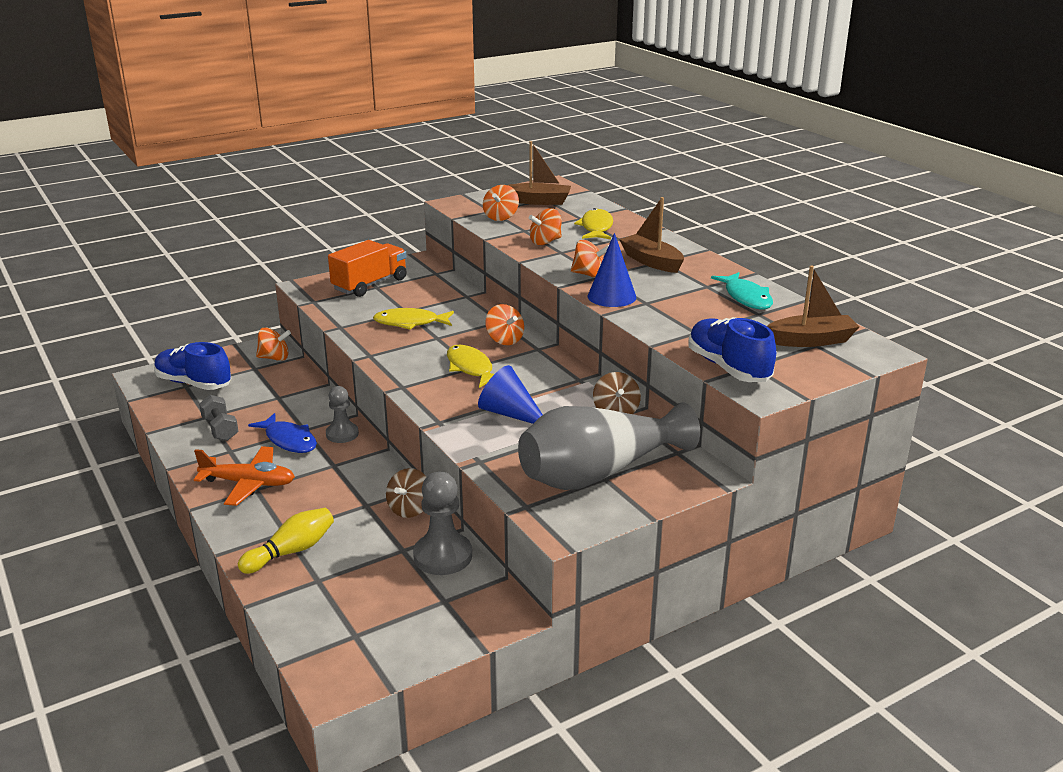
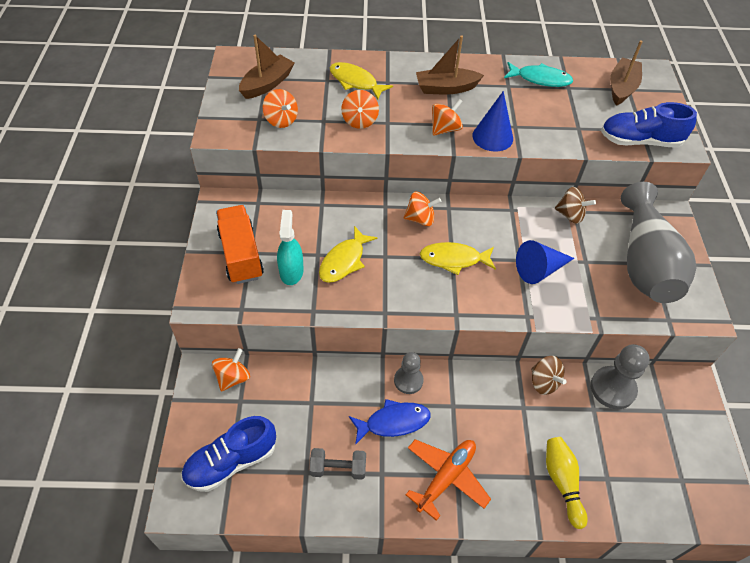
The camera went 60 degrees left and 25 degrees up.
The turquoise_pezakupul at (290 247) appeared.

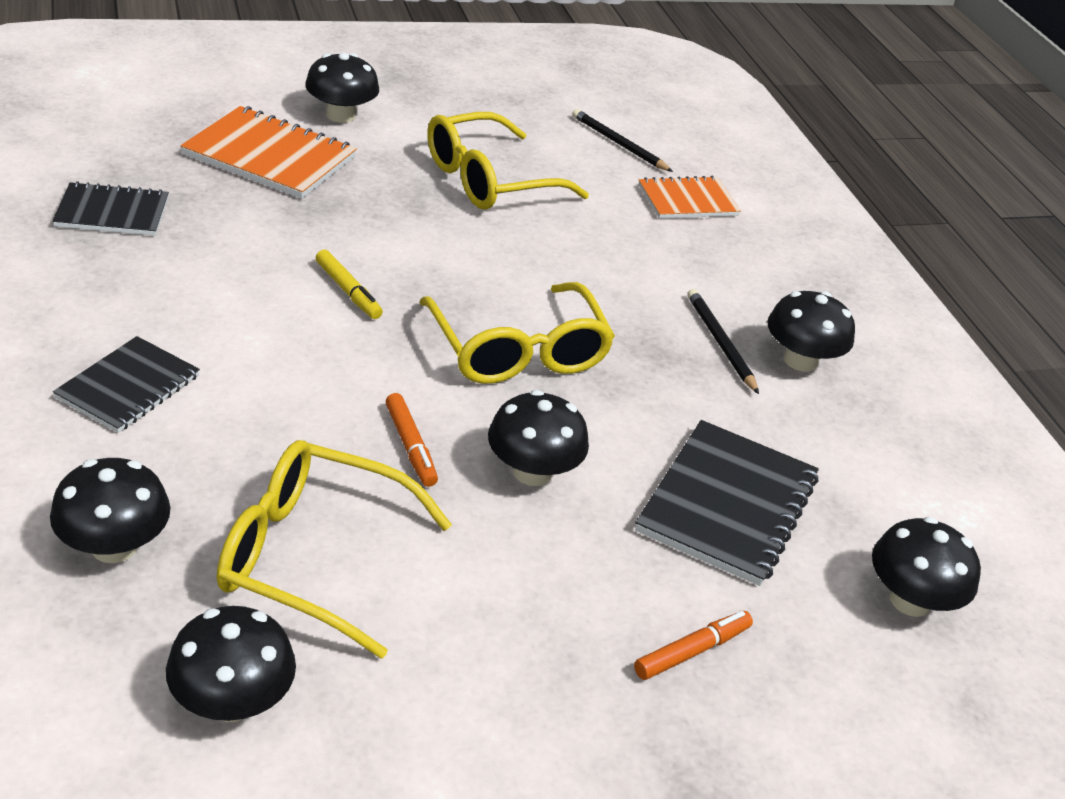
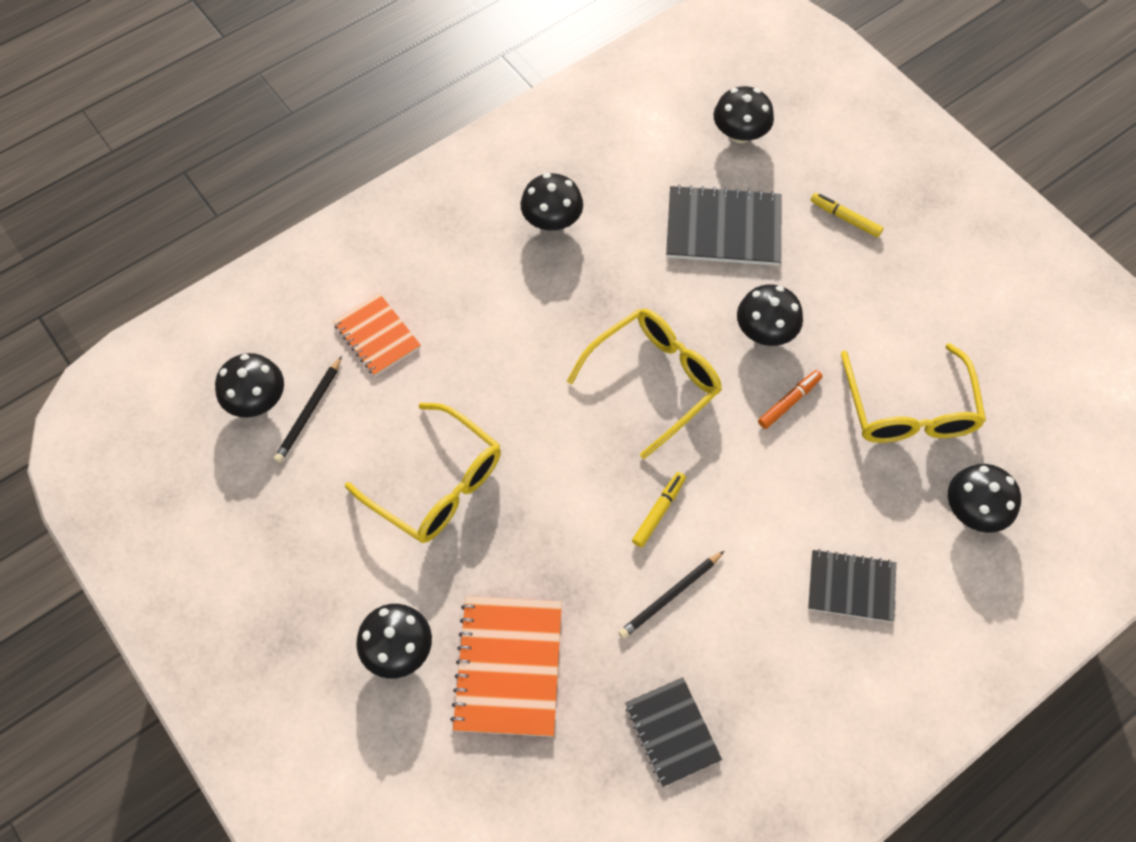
The camera went 105 degrees left and 25 degrees up.
The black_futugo moved from (723 341) to (671 595).
The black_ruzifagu moved from (231 664) to (249 385).
The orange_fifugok at (693 645) became the yellow_fifugok at (846 215).

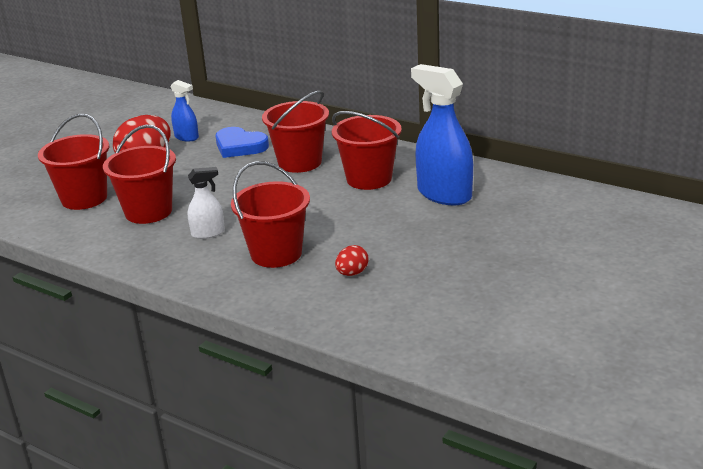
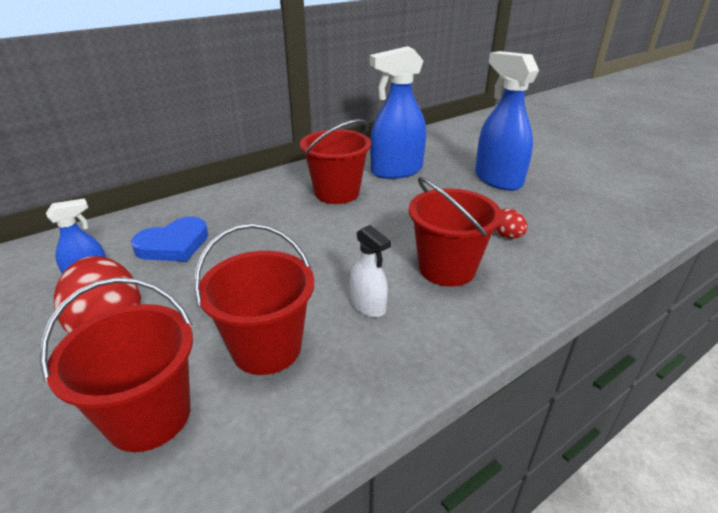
The camera went 70 degrees left and 5 degrees up.
The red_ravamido at (295 131) disappeared.
The white_pezakupul at (206 203) turned 135 degrees clockwise.
The blue_pezakupul at (507 121) appeared.

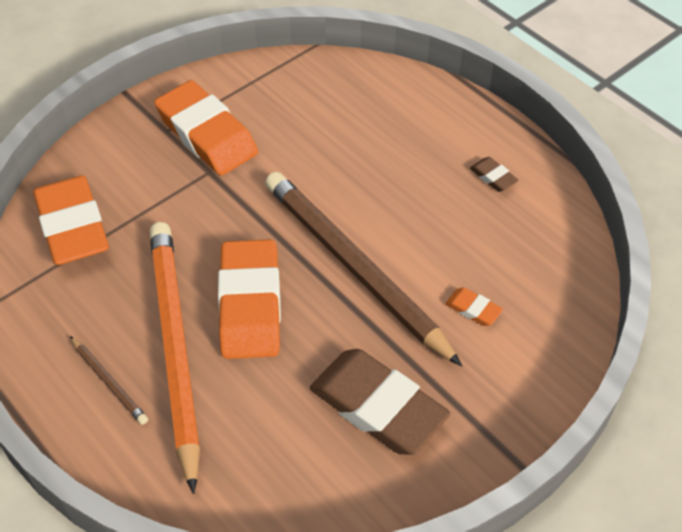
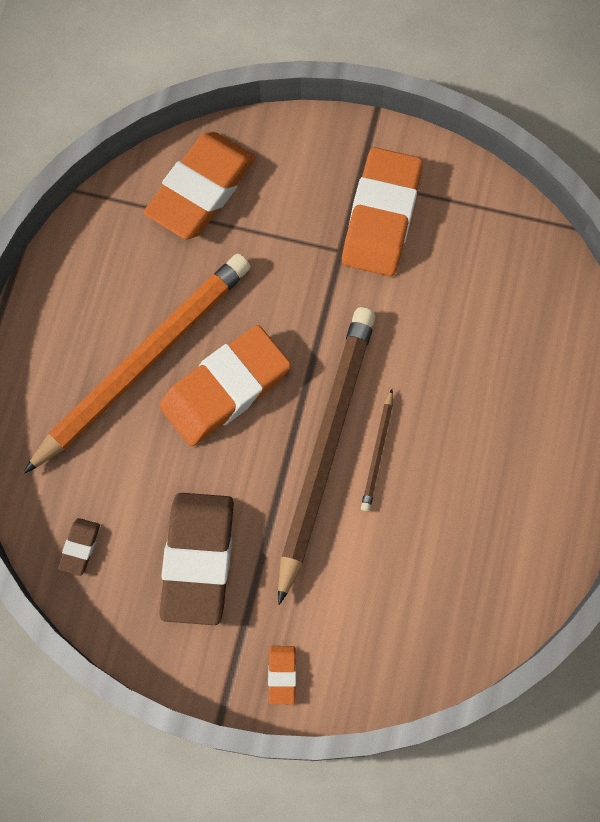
The camera went 55 degrees right and 20 degrees up.
The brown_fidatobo moved from (494 174) to (79 547).
The orange_fidatobo moved from (474 306) to (282 675).
The brown_futugo moved from (109 380) to (377 450).

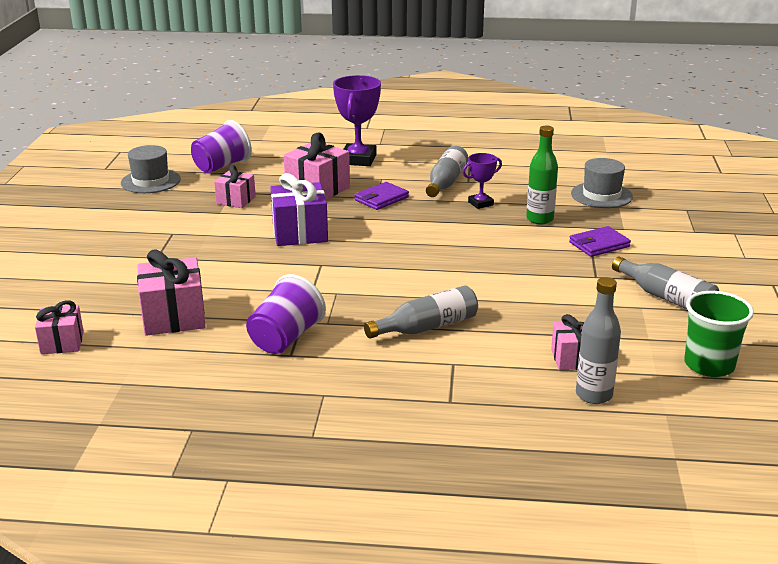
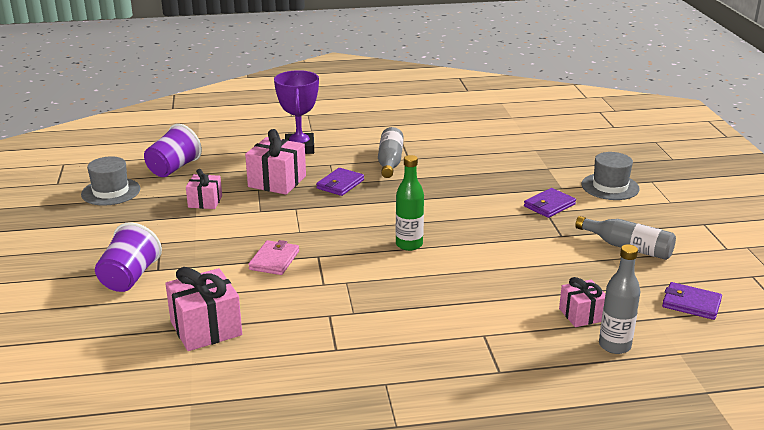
The camera went 15 degrees left and 0 degrees up.
The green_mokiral moved from (542 174) to (410 203).
The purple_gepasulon at (482 181) disappeared.
The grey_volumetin moved from (602 183) to (610 176).
The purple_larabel at (299 209) disappeared.
The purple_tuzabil moved from (286 314) to (128 257).
The grey_mokiral at (421 311) disappeared.
The green_tuzabil at (719 334) was replaced by the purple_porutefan at (692 301).
The pink_larabel at (59 327) disappeared.
The pink_porutefan at (273 257) appeared.

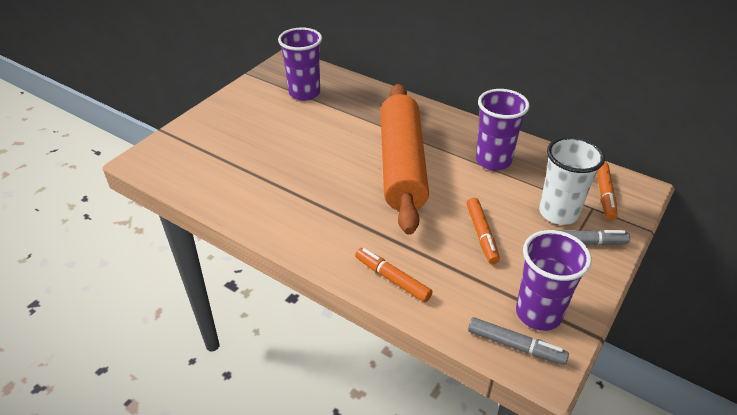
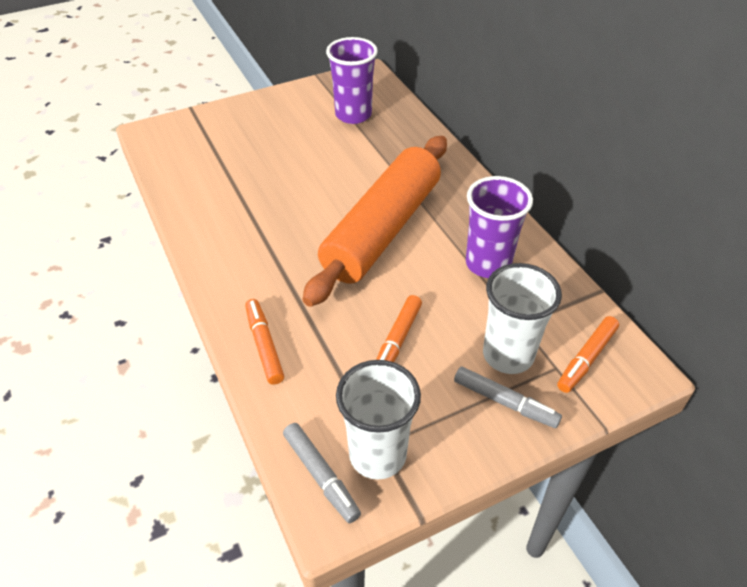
The camera went 30 degrees right and 5 degrees up.
The purple_tuzabil at (554 280) became the white_tuzabil at (378 420).

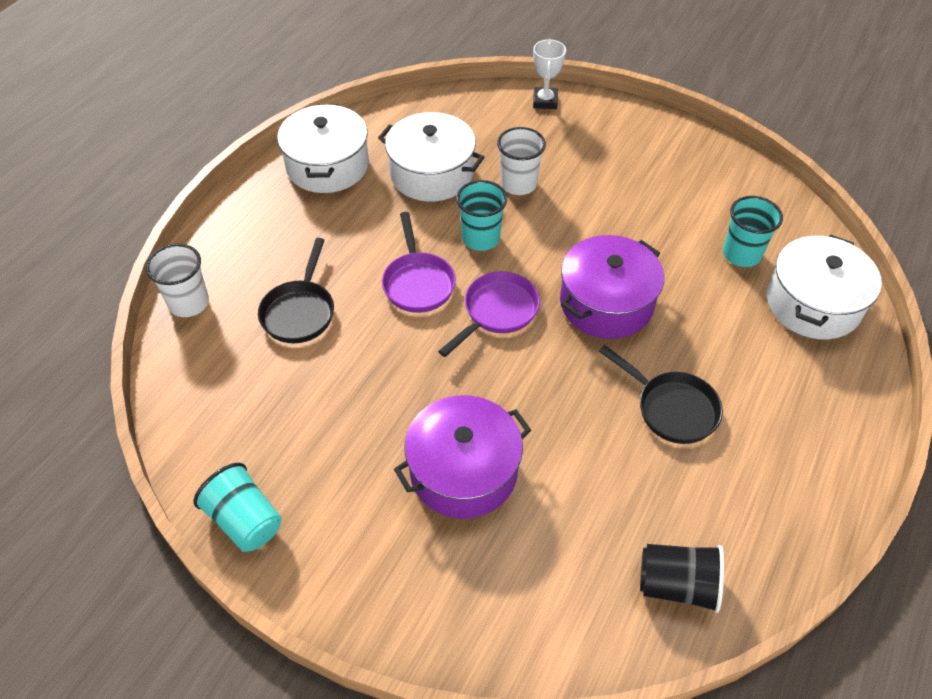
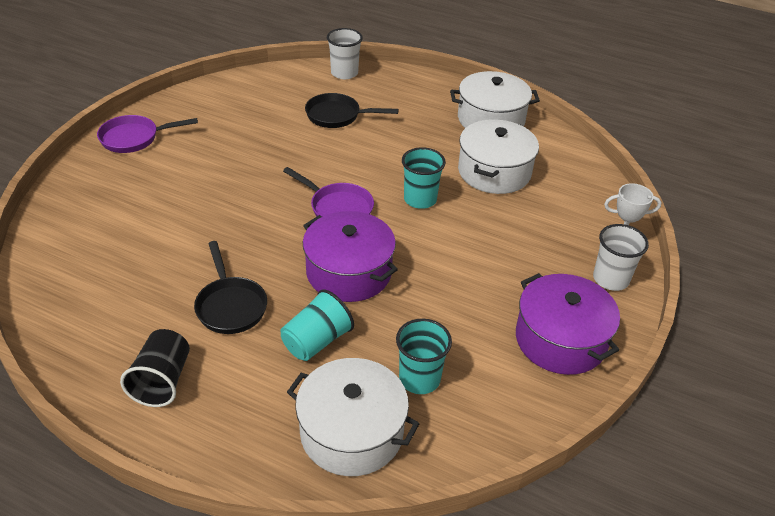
The camera went 85 degrees right and 10 degrees down.
The white_tuzabil moved from (521 161) to (621 257).
The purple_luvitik moved from (419 262) to (147 134).
The black_luvitik at (661 394) turned 60 degrees counterclockwise.
The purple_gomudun moved from (462 457) to (568 324).
The turquoise_tuzabil moved from (238 507) to (317 325).
The black_tuzabil moved from (682 578) to (155 368).

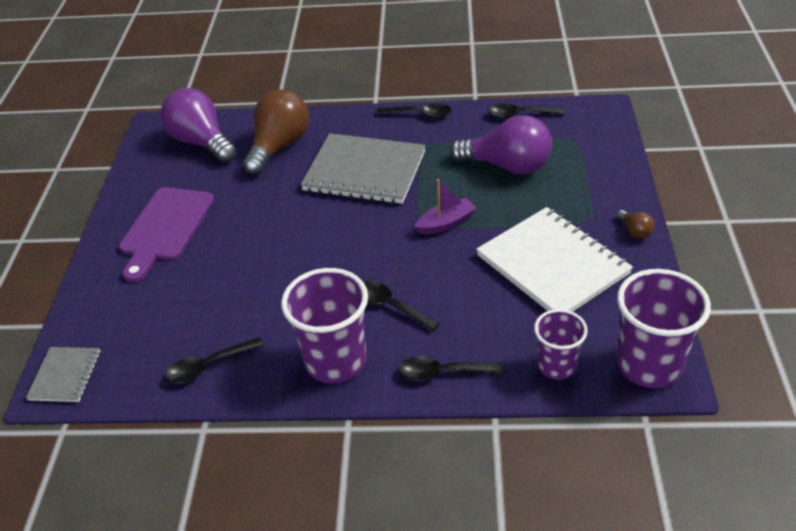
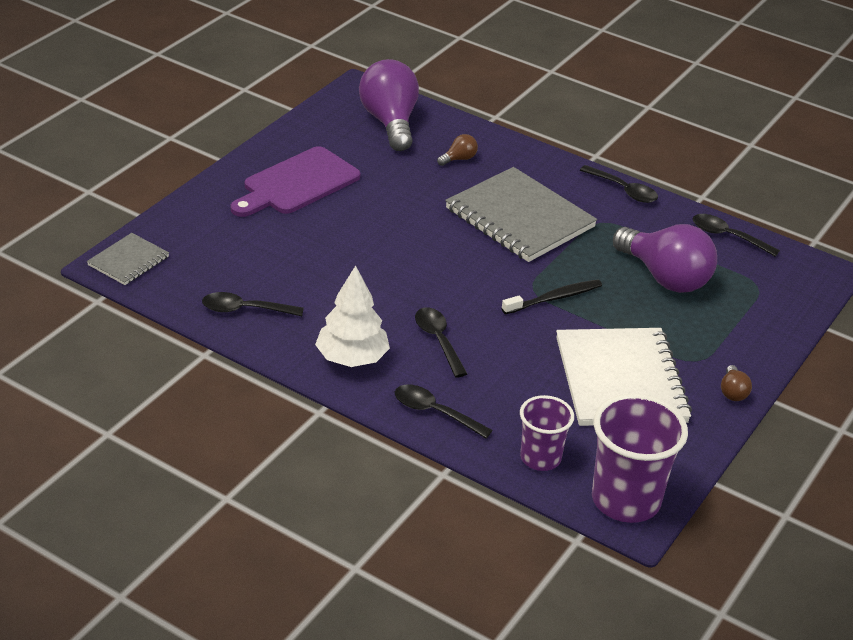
The camera went 25 degrees right and 5 degrees down.
The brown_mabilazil at (276 132) changed to 0.41 times the size.
The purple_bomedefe at (446 207) was replaced by the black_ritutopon at (552 296).
The purple_tuzabil at (324 325) was replaced by the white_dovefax at (352 316).

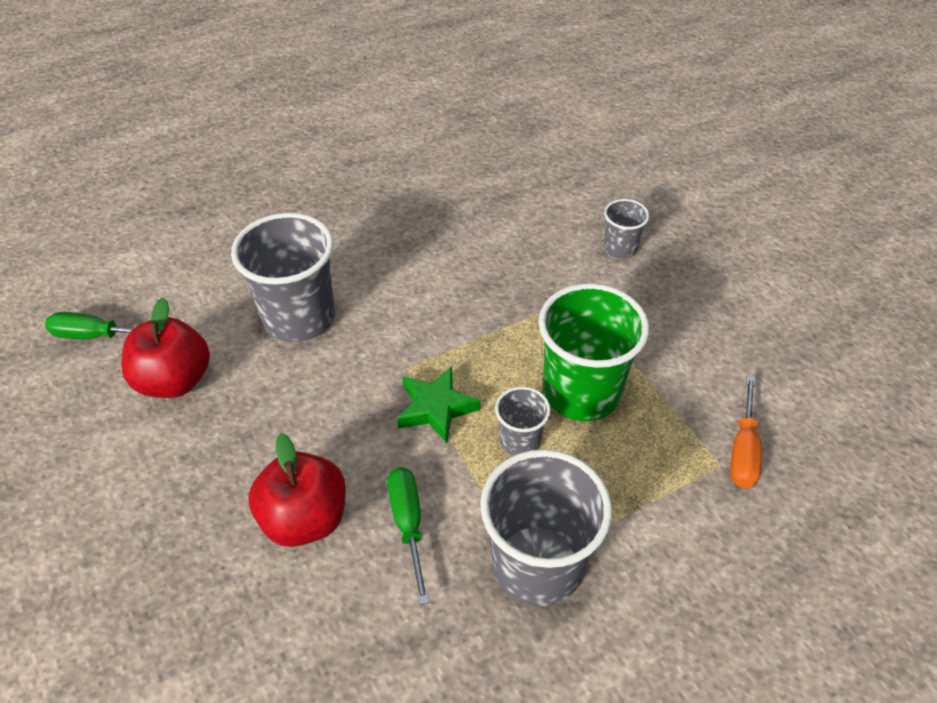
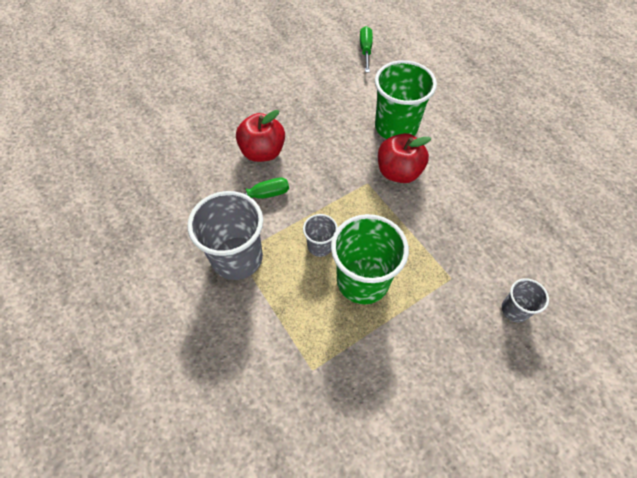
The camera went 85 degrees right and 10 degrees up.
The grey_tuzabil at (283 277) became the green_tuzabil at (406 99).
The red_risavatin moved from (165 347) to (404 158).
The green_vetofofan at (438 404) disappeared.
The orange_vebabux at (746 432) disappeared.

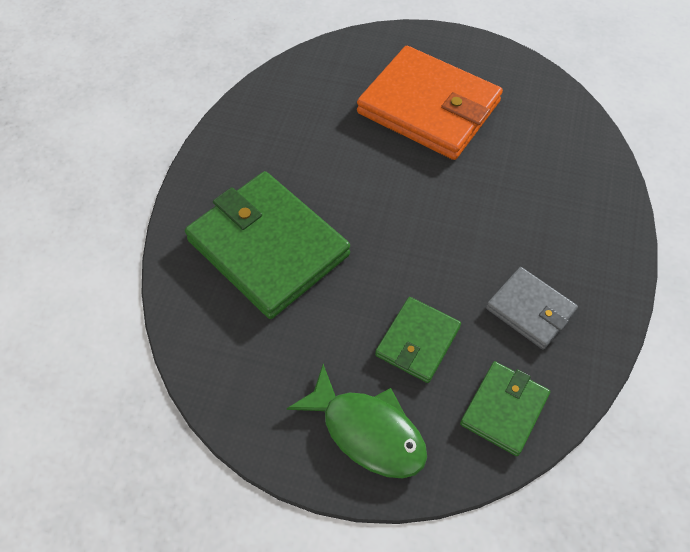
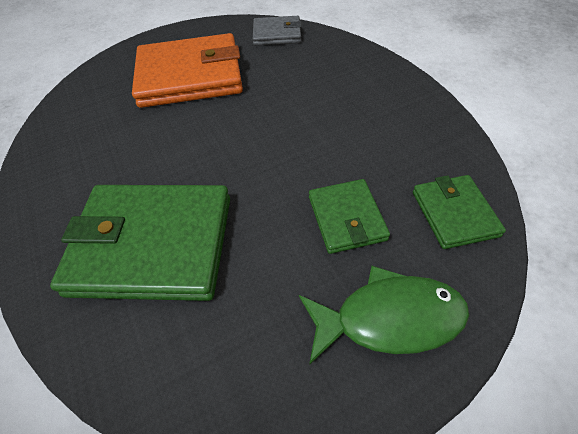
The camera went 40 degrees left and 5 degrees down.
The grey_porutefan moved from (532 308) to (277 30).

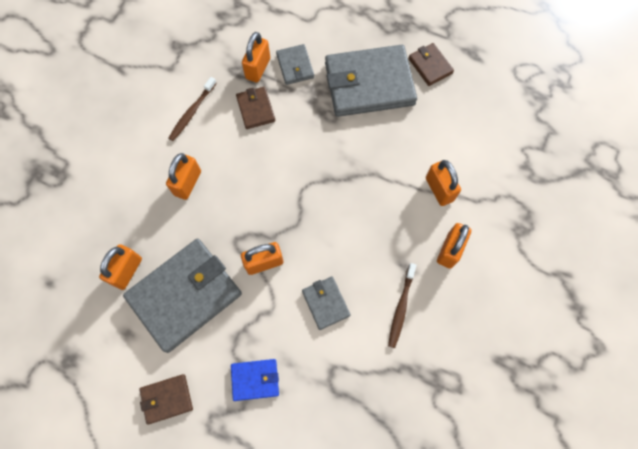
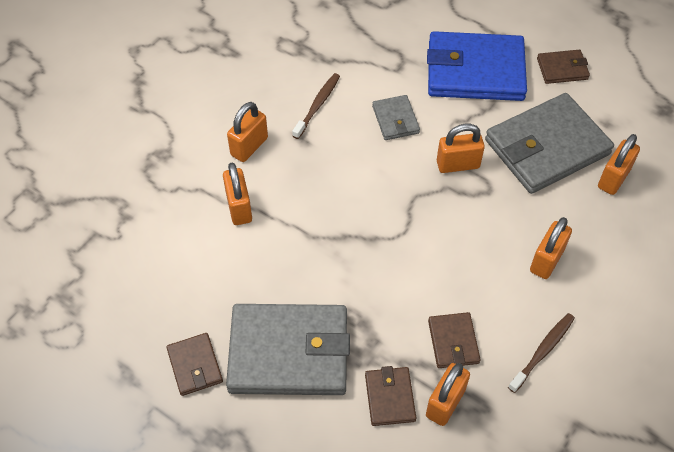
The camera went 170 degrees left and 15 degrees down.
The grey_porutefan at (295 64) became the brown_porutefan at (390 396).
The blue_porutefan at (255 380) changed to 2.12 times the size.

